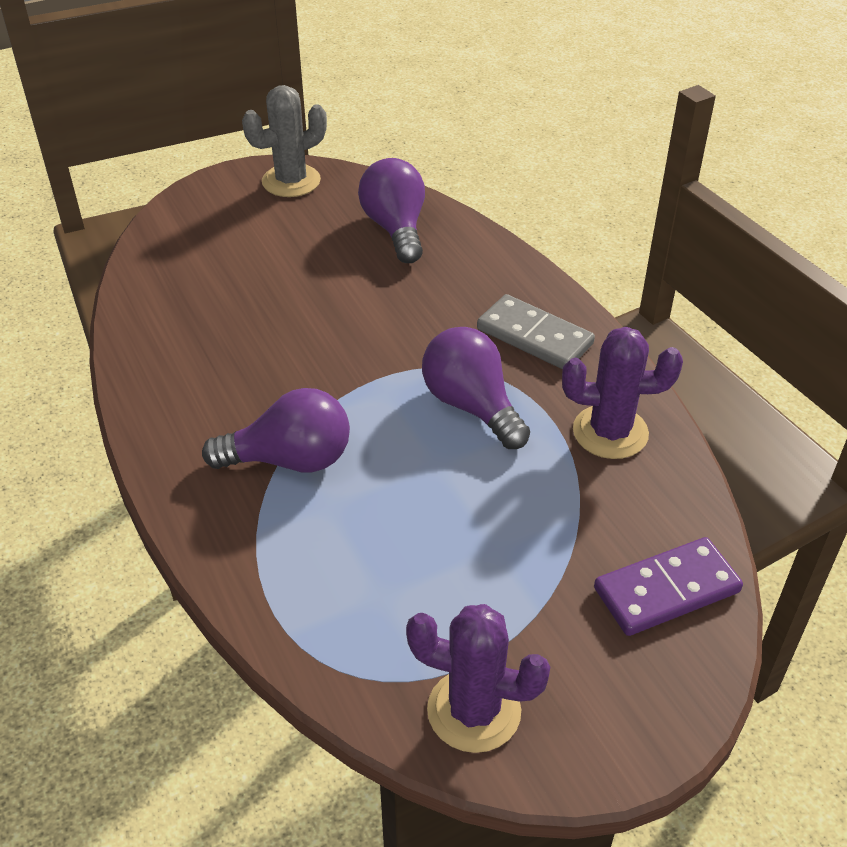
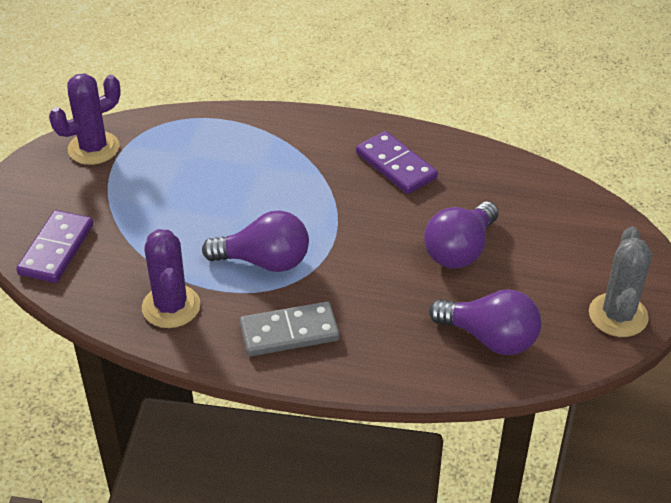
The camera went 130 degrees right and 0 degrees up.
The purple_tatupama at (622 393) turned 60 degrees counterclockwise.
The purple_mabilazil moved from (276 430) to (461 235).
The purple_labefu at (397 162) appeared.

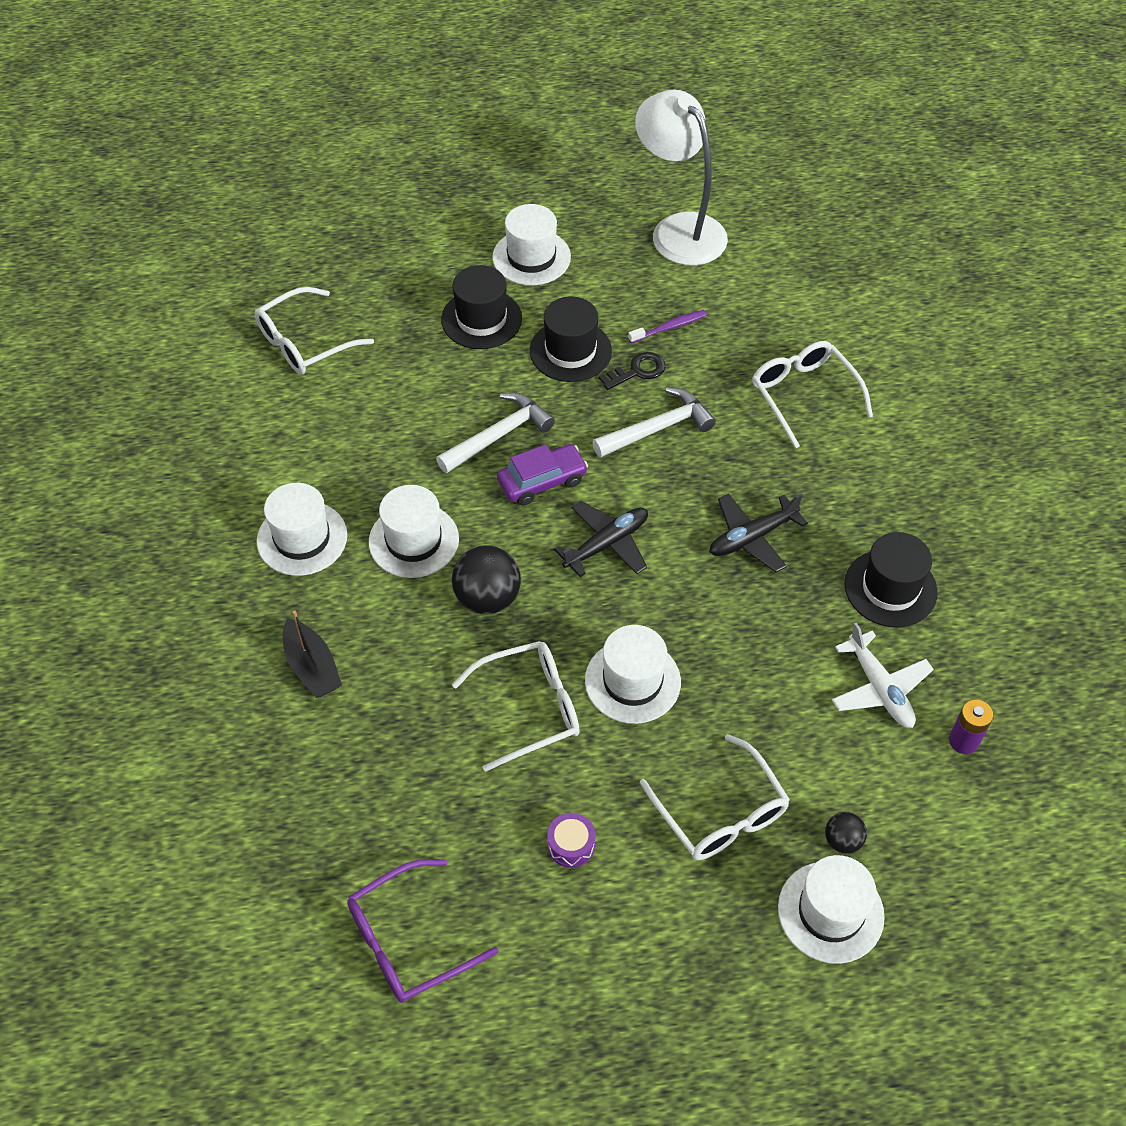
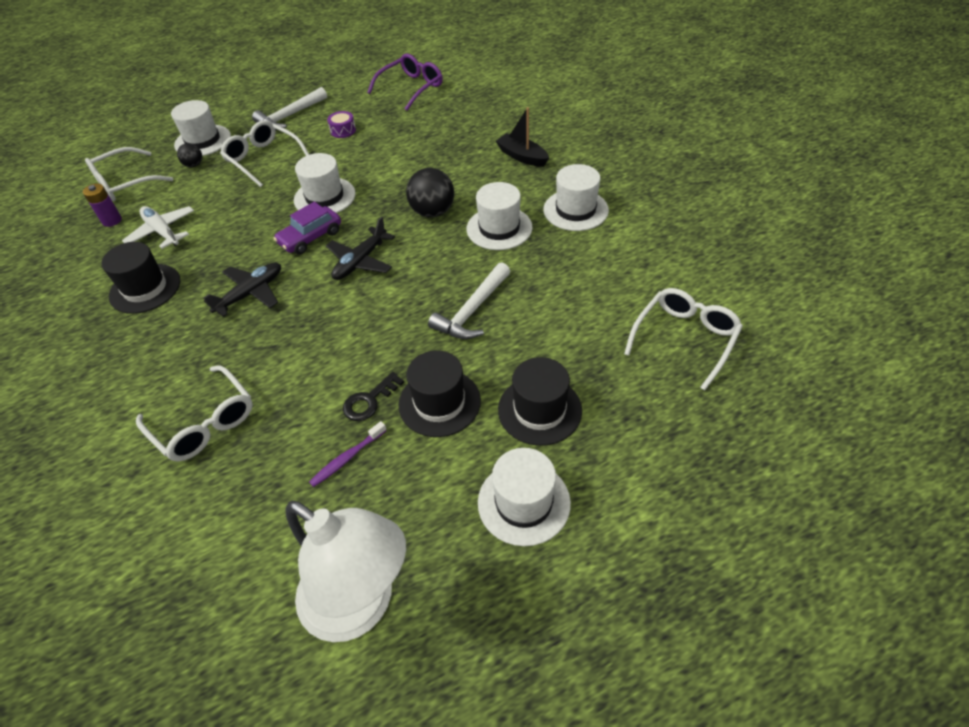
The camera went 165 degrees right and 5 degrees down.
The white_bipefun moved from (654 422) to (289 108).
The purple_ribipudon moved from (542 475) to (307 228).
The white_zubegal moved from (516 706) to (129 174).

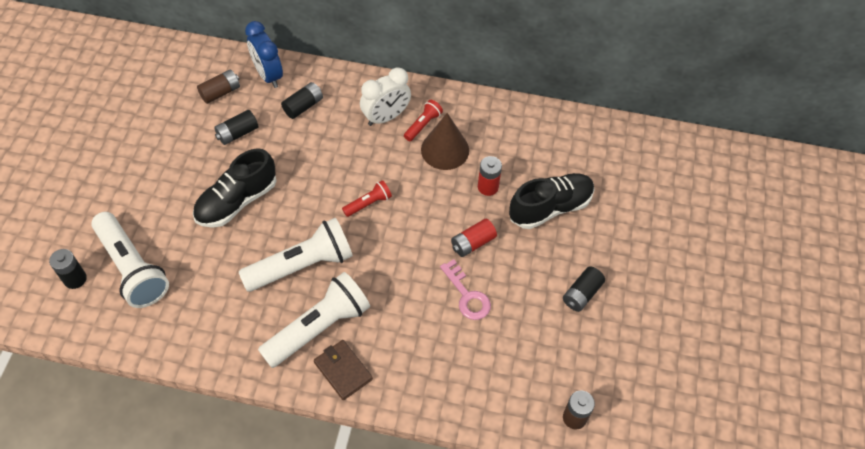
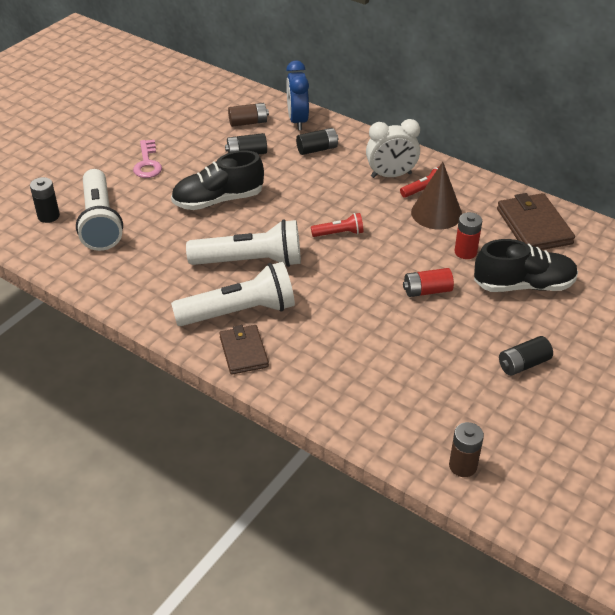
The camera went 25 degrees right and 15 degrees down.
The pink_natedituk moved from (465 289) to (147 159).
The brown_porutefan at (536 221) appeared.

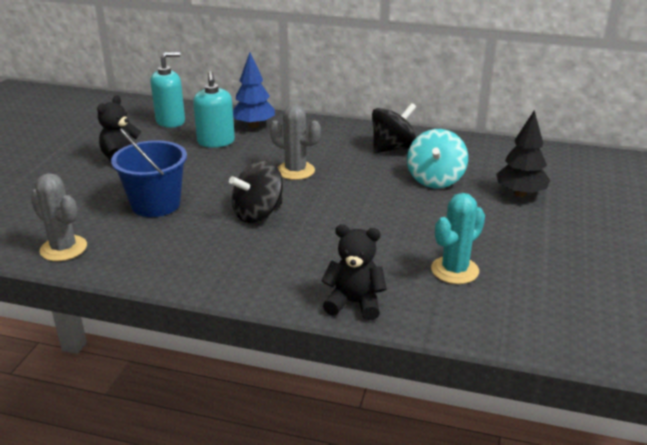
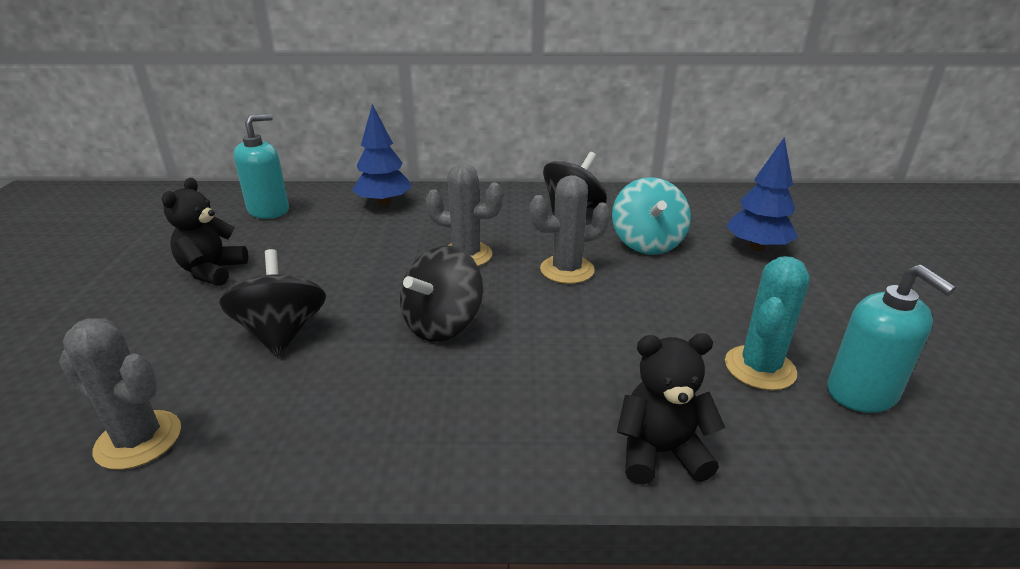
The camera went 15 degrees left and 0 degrees up.
The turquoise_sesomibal moved from (214 109) to (892 339).
The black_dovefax at (523 153) became the blue_dovefax at (762 194).
The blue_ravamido at (149 172) was replaced by the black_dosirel at (272 302).
The grey_tatupama at (570 229) appeared.

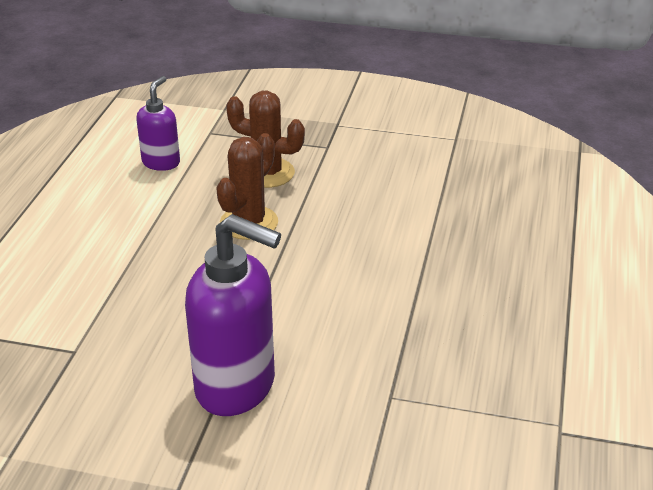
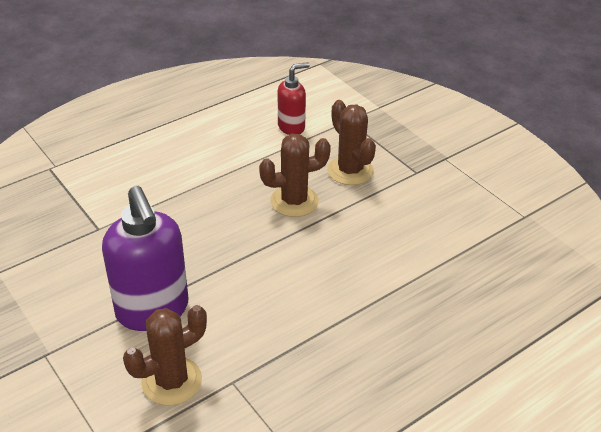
The camera went 40 degrees right and 5 degrees up.
The purple_sesomibal at (158 123) became the red_sesomibal at (294 98).
The brown_tatupama at (165 355) appeared.

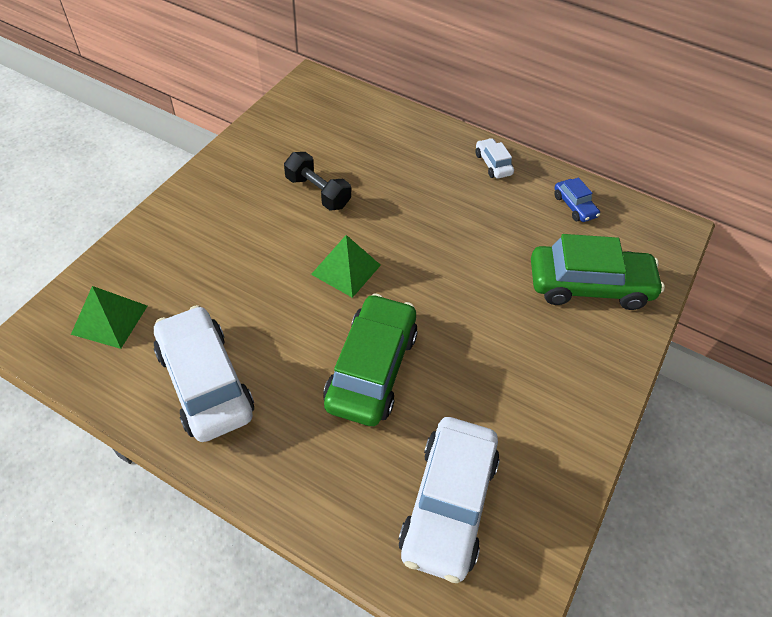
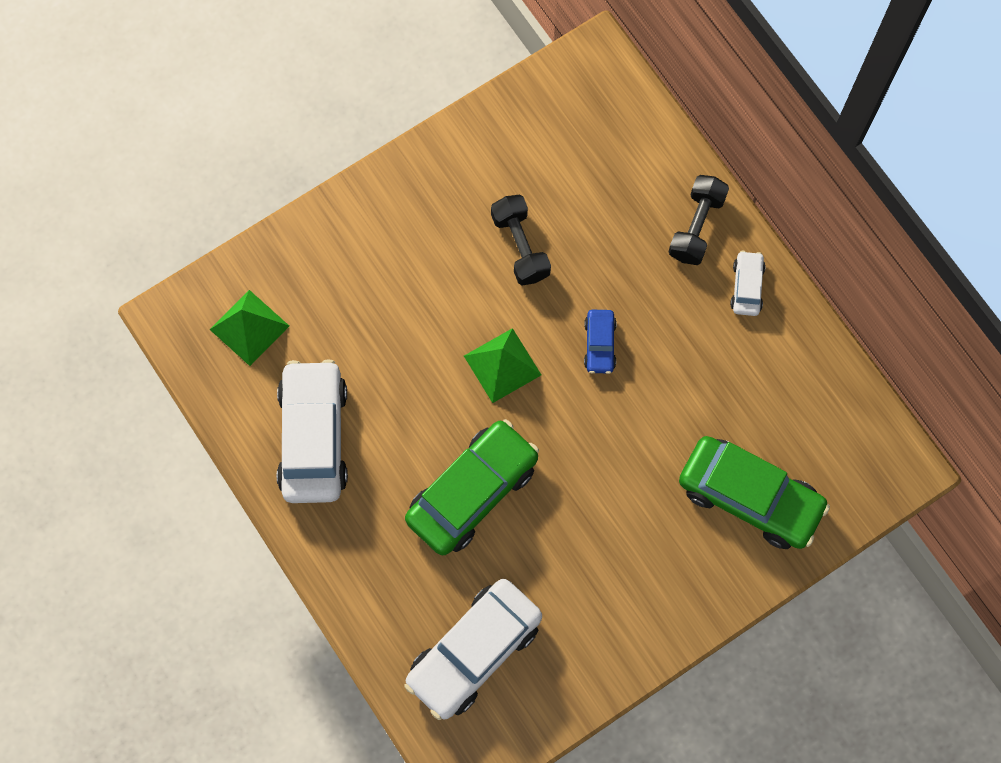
The camera went 30 degrees right and 20 degrees up.
The blue_ribipudon moved from (577 200) to (600 342).
The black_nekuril at (698 220) appeared.

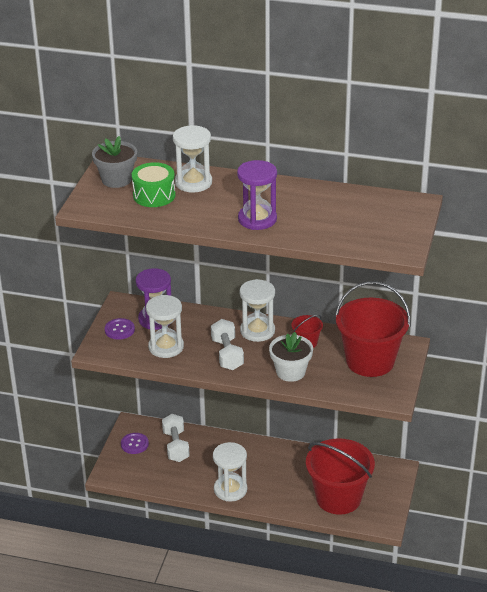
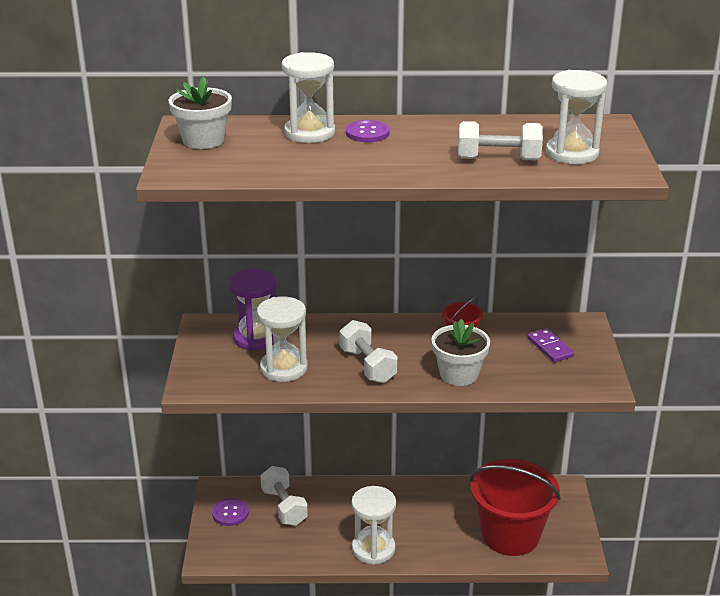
The camera went 15 degrees left and 5 degrees down.
The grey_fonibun at (114 162) became the white_fonibun at (200 112).
The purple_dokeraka at (257 195) disappeared.
The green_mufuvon at (154 184) disappeared.
The white_dokeraka moved from (257 310) to (576 117).
The red_ravamido at (373 329) was replaced by the purple_labefu at (550 345).
The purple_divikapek moved from (120 329) to (368 131).
The white_nekuril at (500 140) appeared.

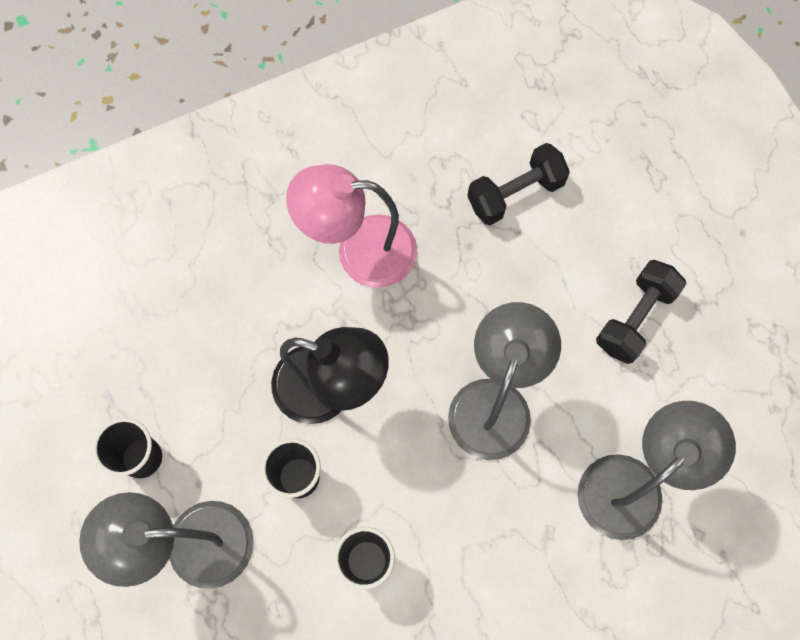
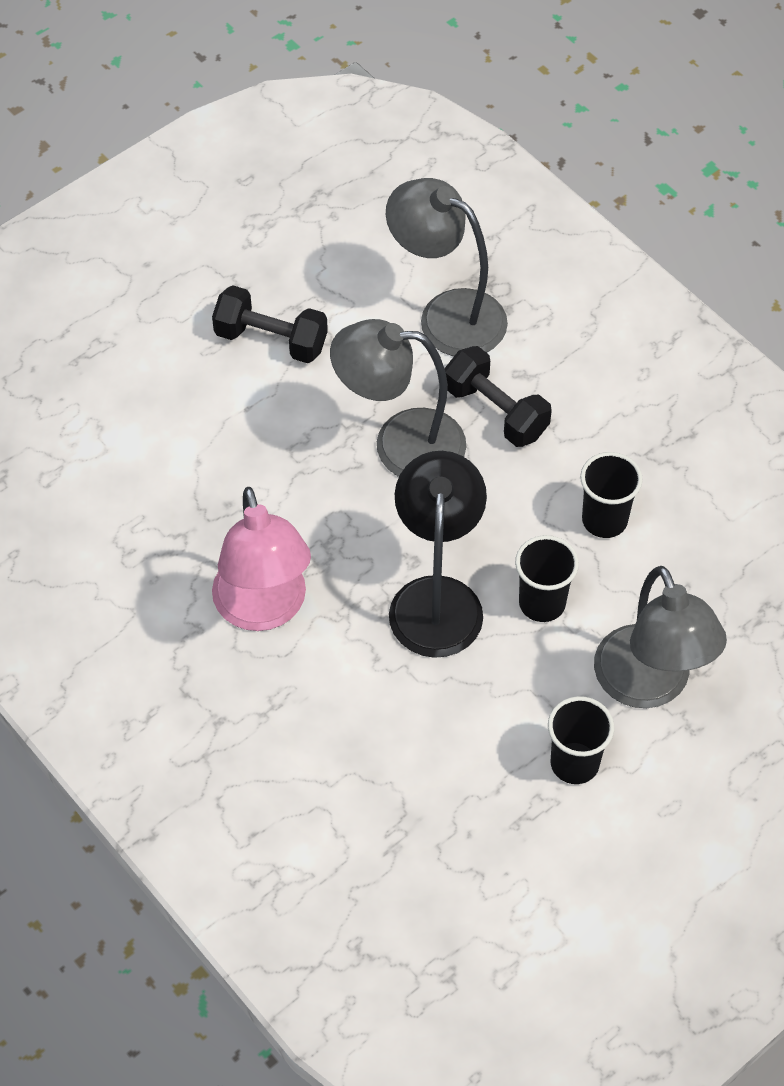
The camera went 105 degrees left and 15 degrees down.
The black_nekuril moved from (518 184) to (498 396).

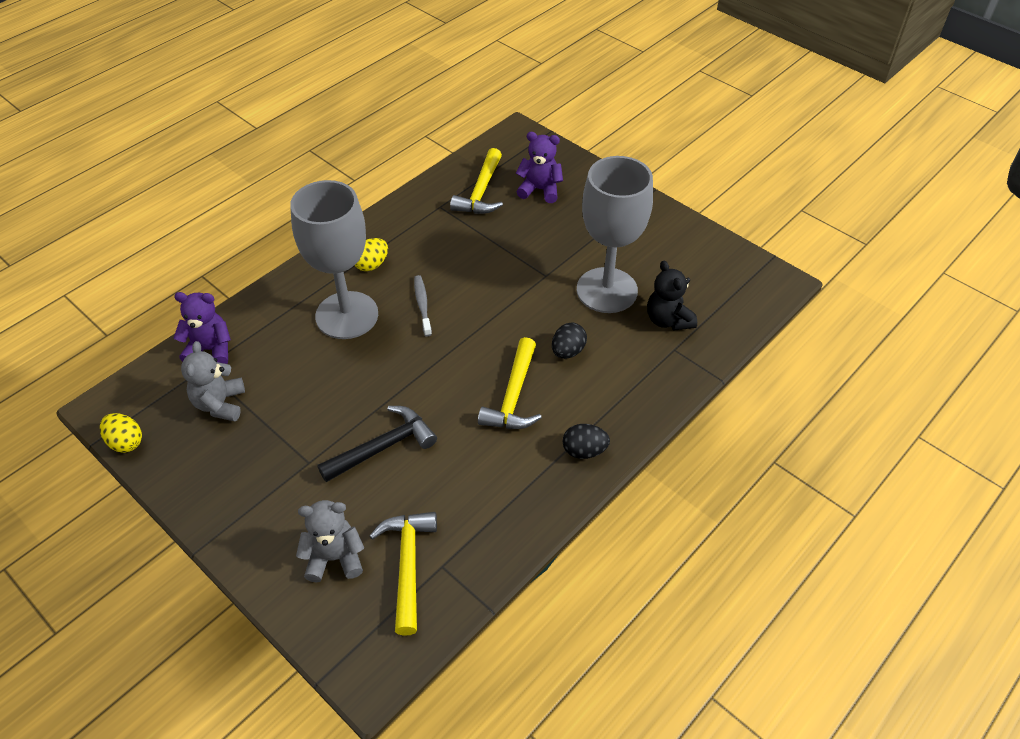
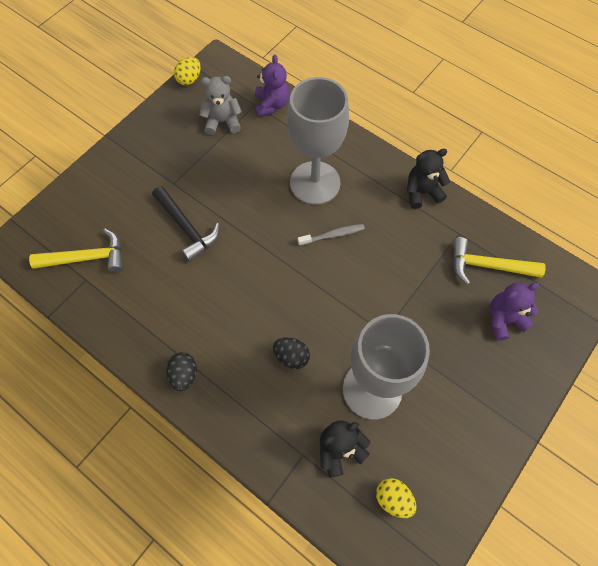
The camera went 85 degrees right and 15 degrees up.
The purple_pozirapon at (539 167) turned 120 degrees counterclockwise.
The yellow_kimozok moved from (371 254) to (396 498).
The yellow_bipefun at (510 383) disappeared.
The grey_pozirapon at (330 541) disappeared.
The black_pozirapon at (428 179) appeared.

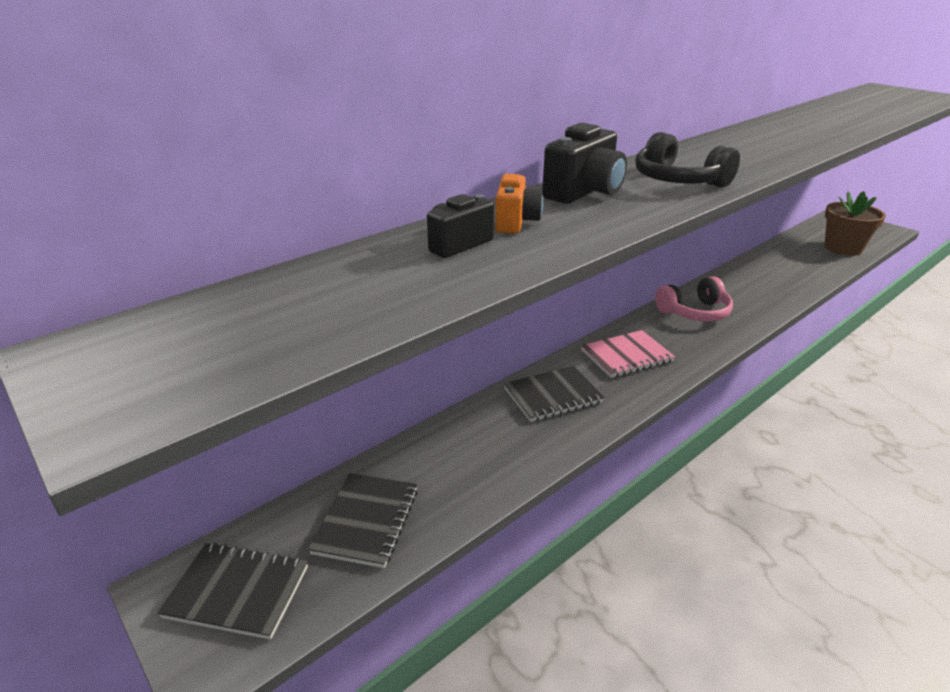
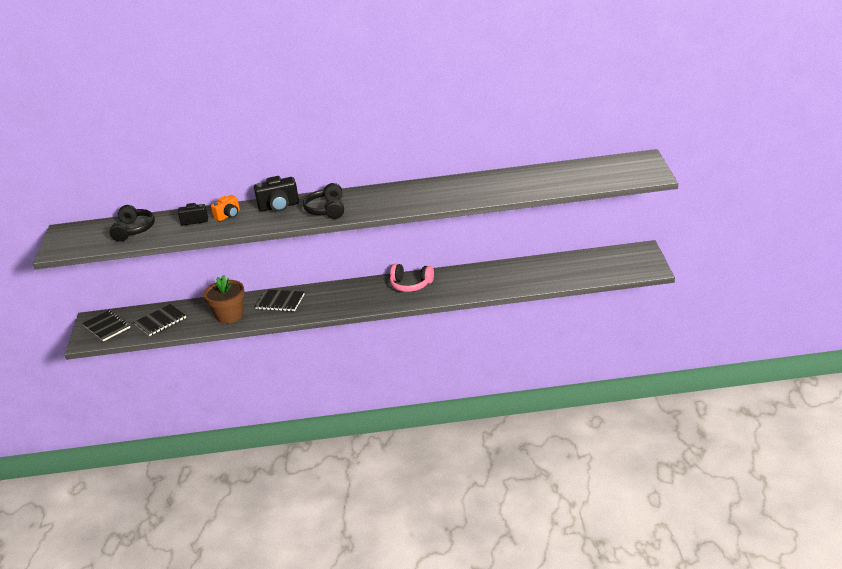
The camera went 40 degrees right and 0 degrees up.
The brown_fonibun moved from (855 223) to (224 299).
The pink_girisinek at (628 354) disappeared.
The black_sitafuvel at (132 223) appeared.

